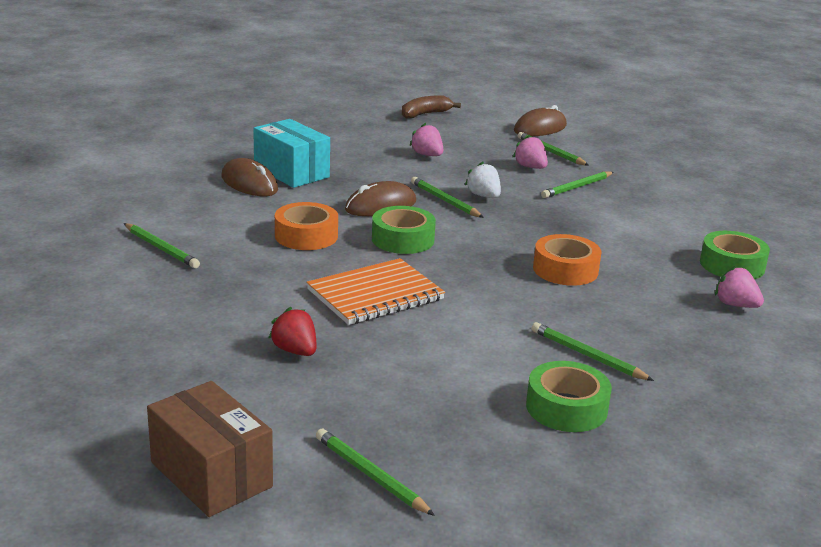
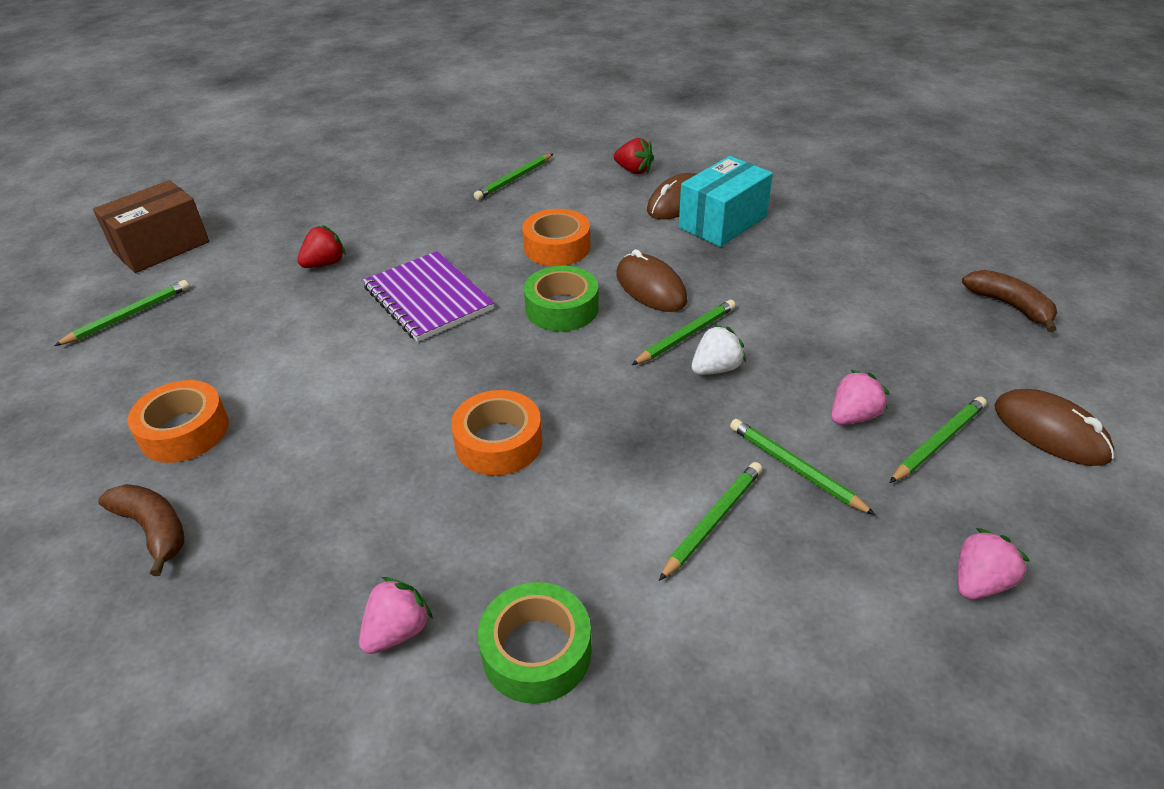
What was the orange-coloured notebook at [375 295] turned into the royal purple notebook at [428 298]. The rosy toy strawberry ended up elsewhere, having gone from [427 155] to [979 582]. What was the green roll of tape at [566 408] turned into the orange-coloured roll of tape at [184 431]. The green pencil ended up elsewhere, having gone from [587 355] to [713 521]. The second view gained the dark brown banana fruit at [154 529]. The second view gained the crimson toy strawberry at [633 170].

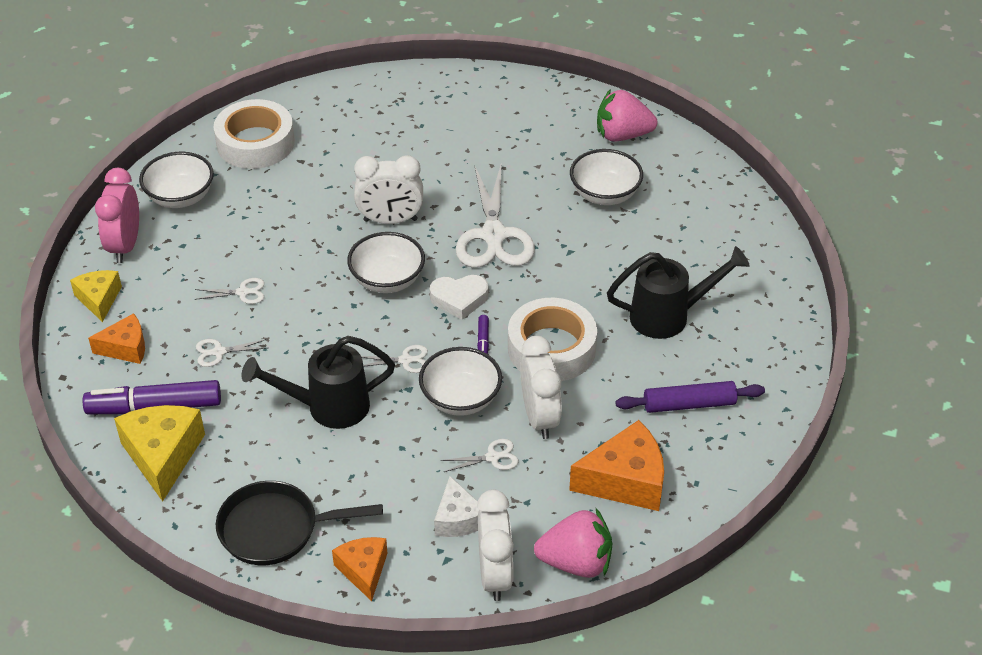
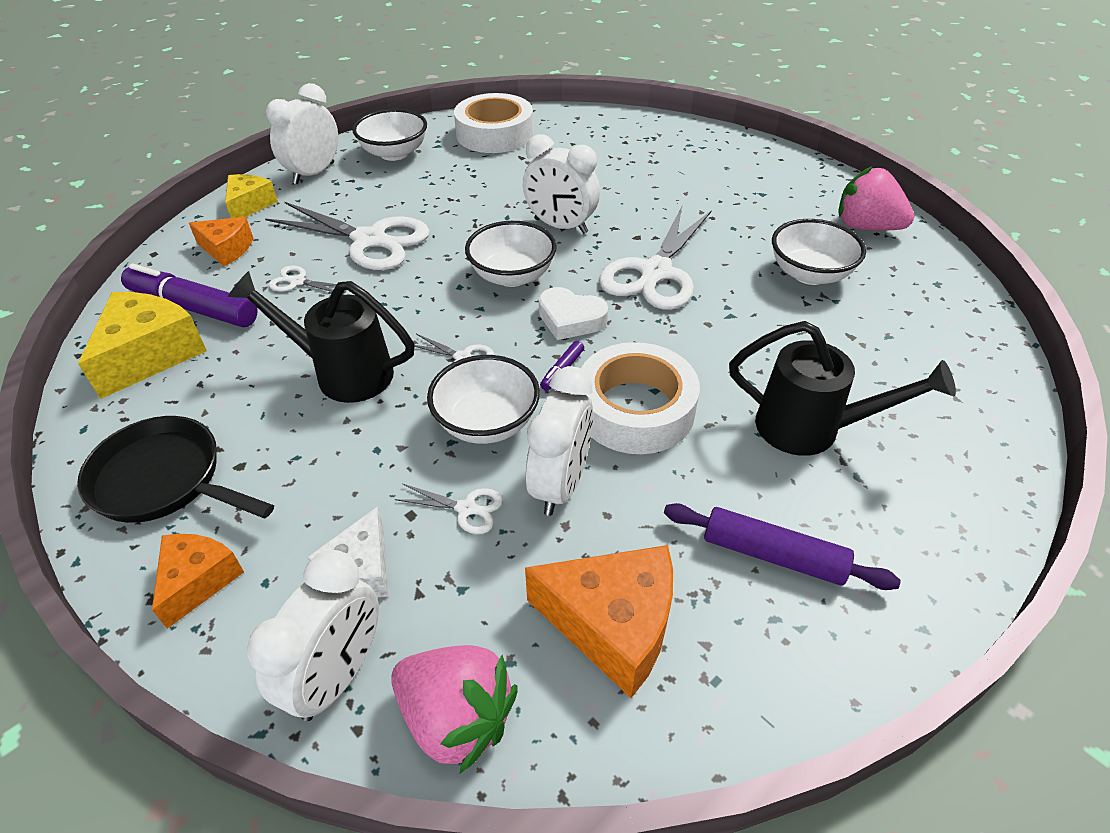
What was the rosy clock at [125 245] turned into the white clock at [314 173]. The size of the white scissors at [242 292] changed by a factor of 2.28.

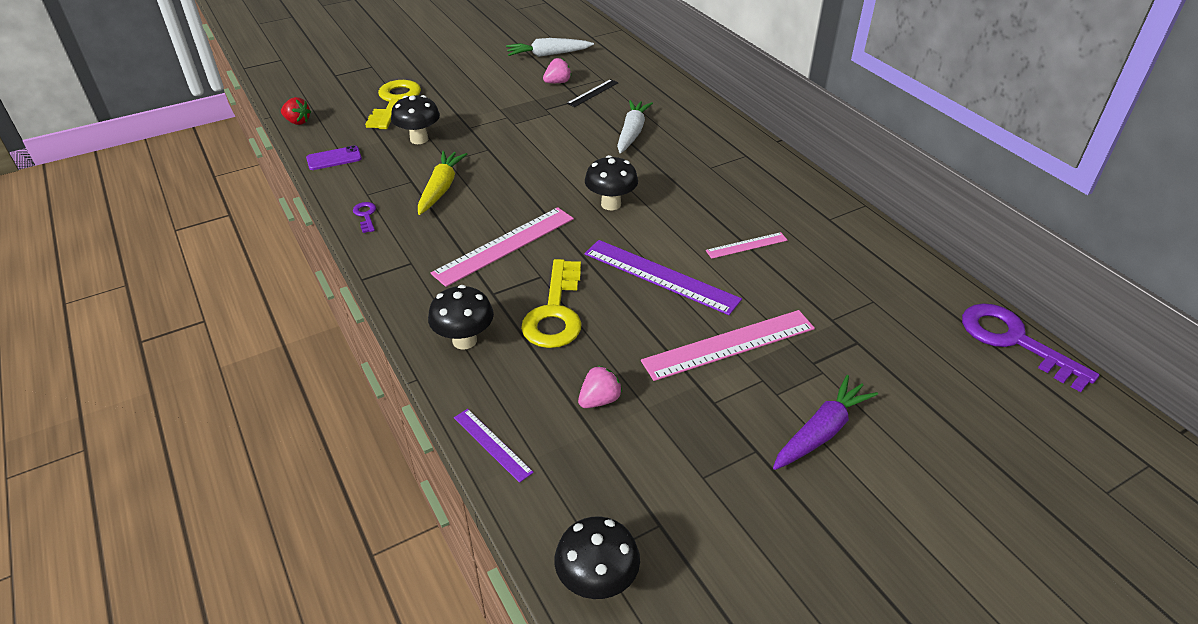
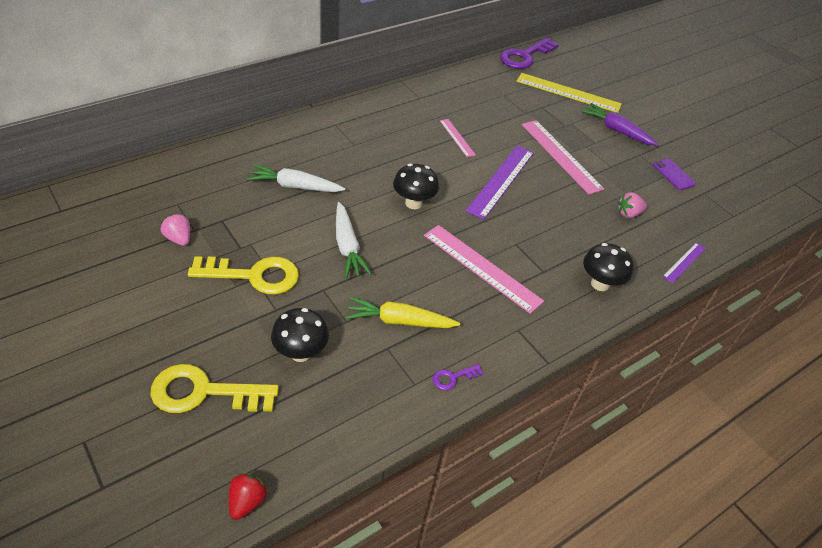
The royal purple mobile phone ended up elsewhere, having gone from [334 158] to [673 174]. The white root vegetable ended up elsewhere, having gone from [548 54] to [347 246]. The yellow latchkey ended up elsewhere, having gone from [555 312] to [253 275]. The second view lost the ebony fungus at [597 582]. The second view lost the ebony measuring stick at [592 93]. The rosy toy strawberry at [599 400] ended up facing another way, 60 degrees counterclockwise from before. The second view gained the yellow measuring stick at [568 93].

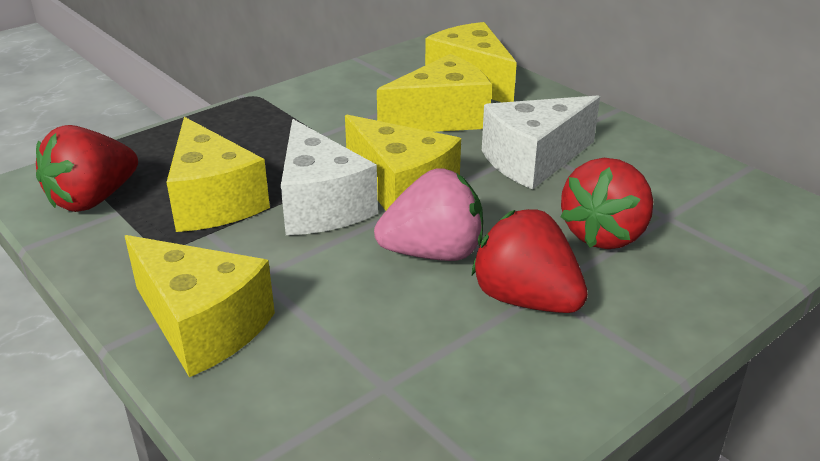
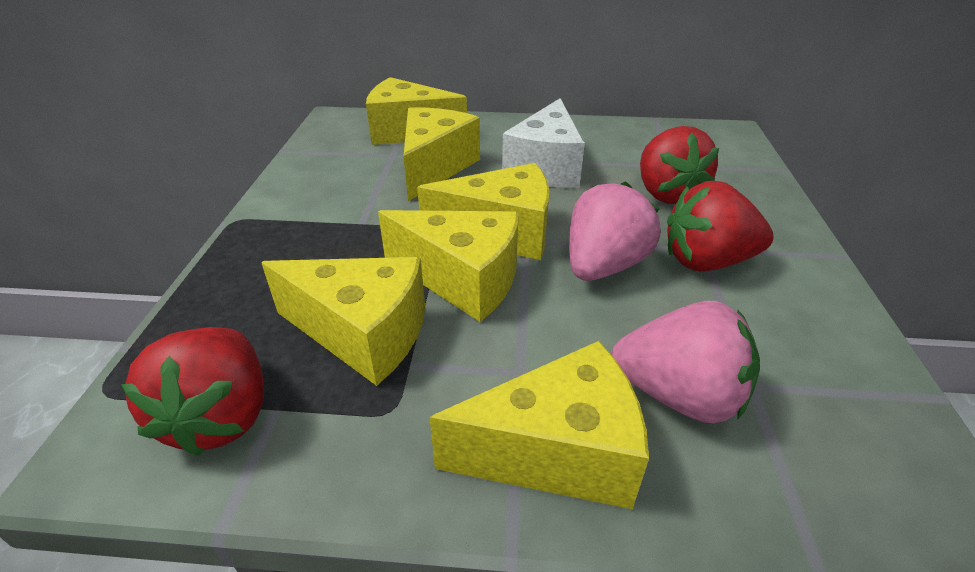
What was the white cheese wedge at [320 205] turned into the yellow cheese wedge at [463 280]. The second view gained the rosy toy strawberry at [679 395].

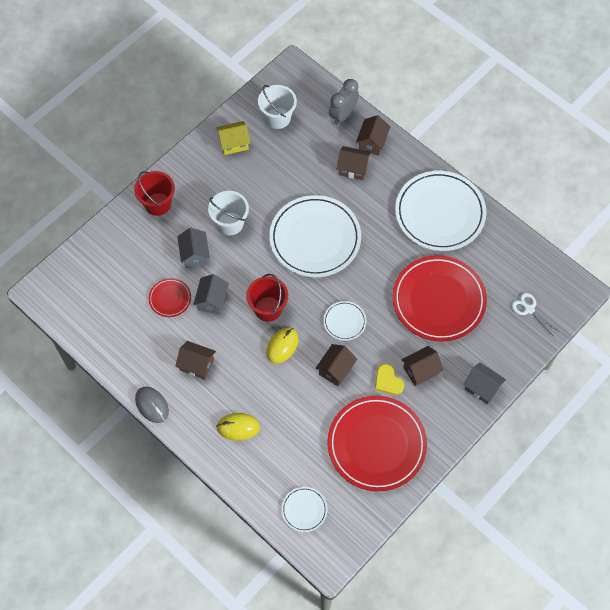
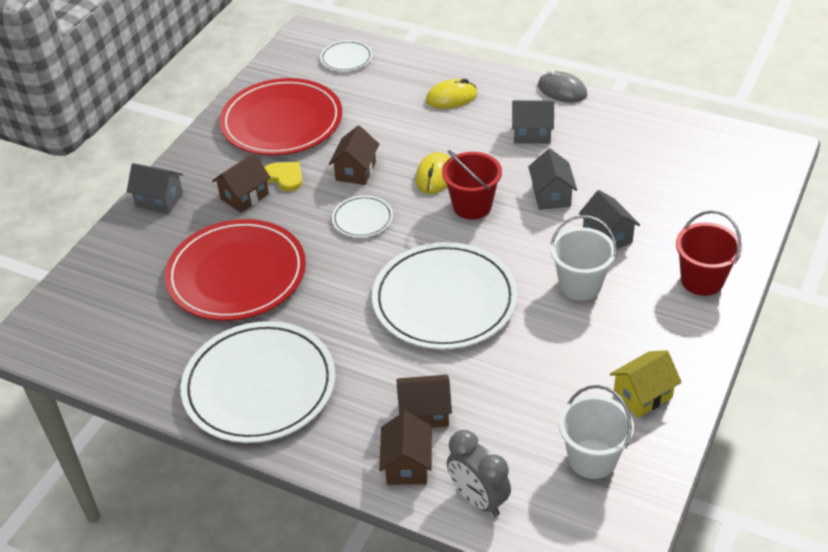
The second view lost the crimson plate at [170 298]. What was the dark brown cottage at [197 365] turned into the grey cottage at [532 134]. The grey clock at [343 115] ended up facing another way, 120 degrees clockwise from before. The second view lost the white scissors at [529 309].

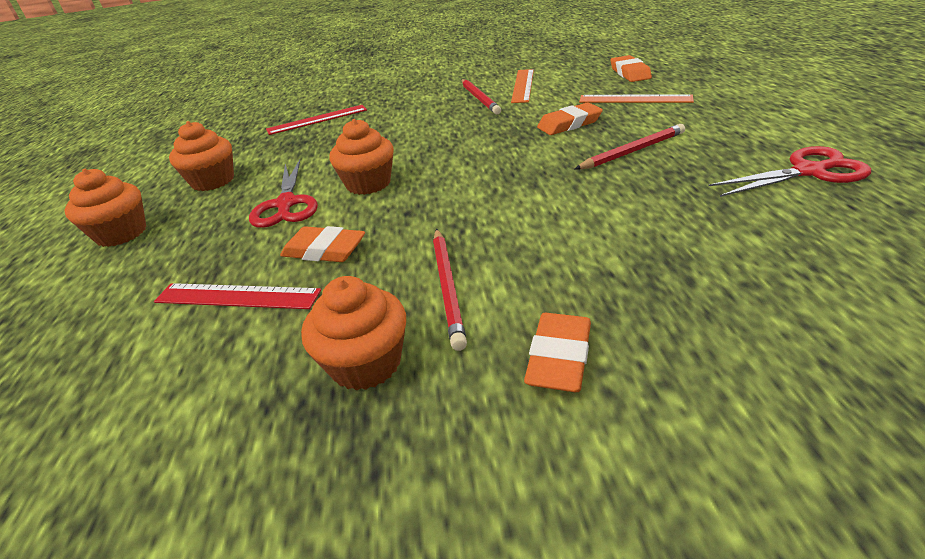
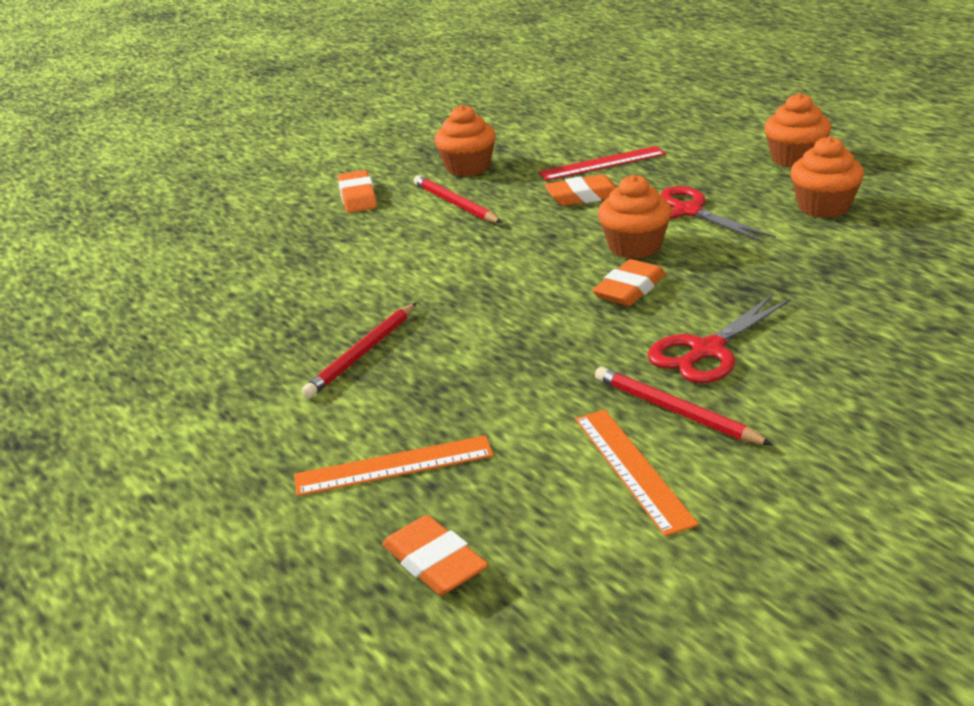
The second view lost the crimson measuring stick at [317 120]. The orange-coloured gum eraser ended up elsewhere, having gone from [569 124] to [629 289]. The crimson scissors ended up elsewhere, having gone from [809 171] to [707 351].

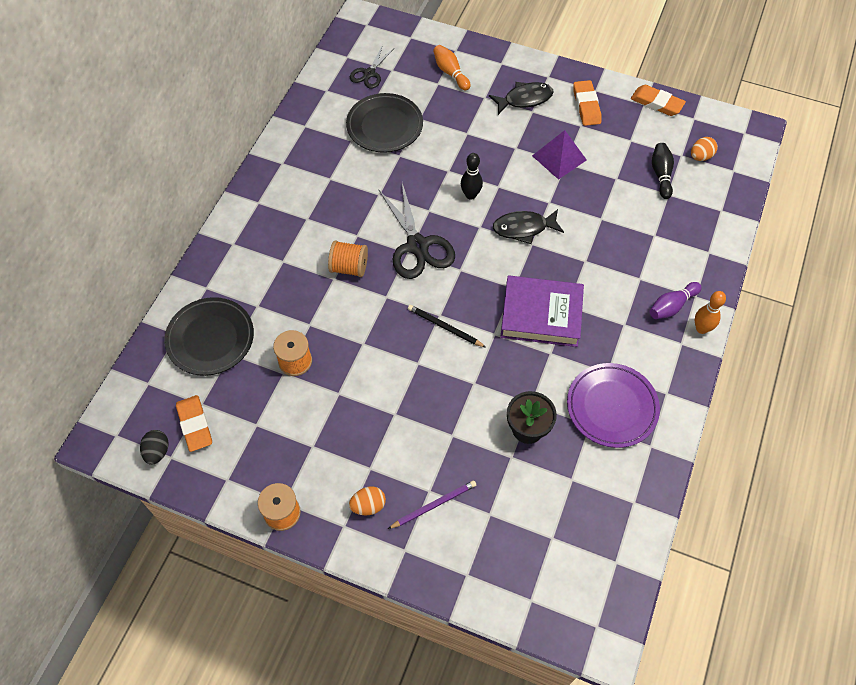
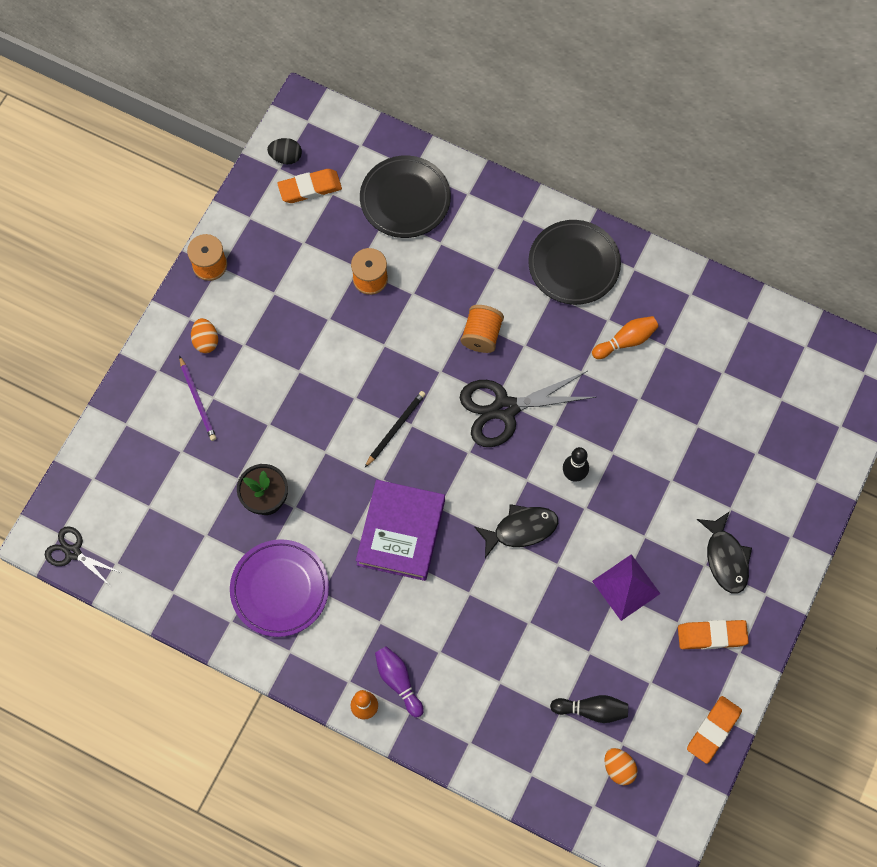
The ebony plate ended up elsewhere, having gone from [384 126] to [574 264]. The ebony scissors ended up elsewhere, having gone from [369 73] to [73 552]. The orange-coloured skittle ended up elsewhere, having gone from [450 73] to [626 341]. The ebony fish at [524 228] ended up facing another way, 75 degrees clockwise from before.

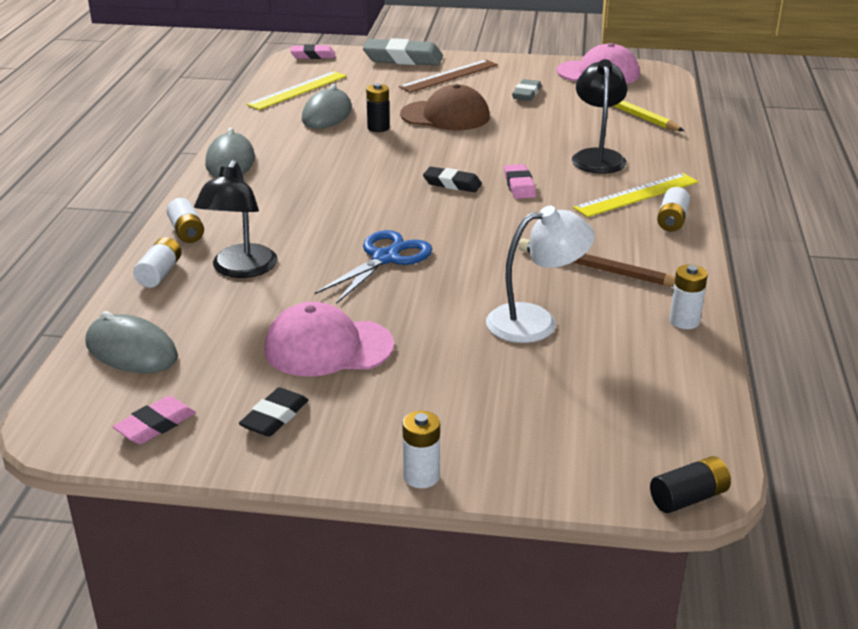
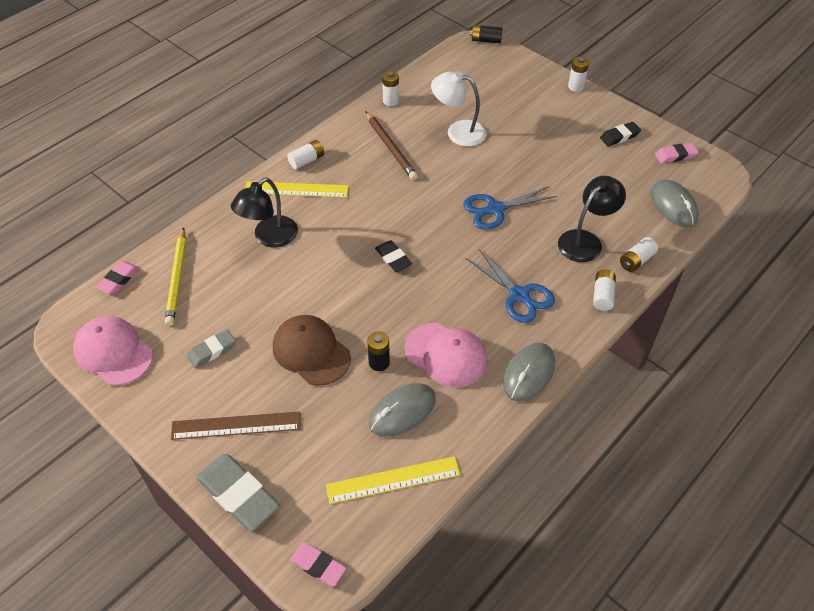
The rosy baseball cap ended up elsewhere, having gone from [328 347] to [446 355]. The rosy gum eraser ended up elsewhere, having gone from [519 185] to [119 280]. The second view gained the blue scissors at [519 295].

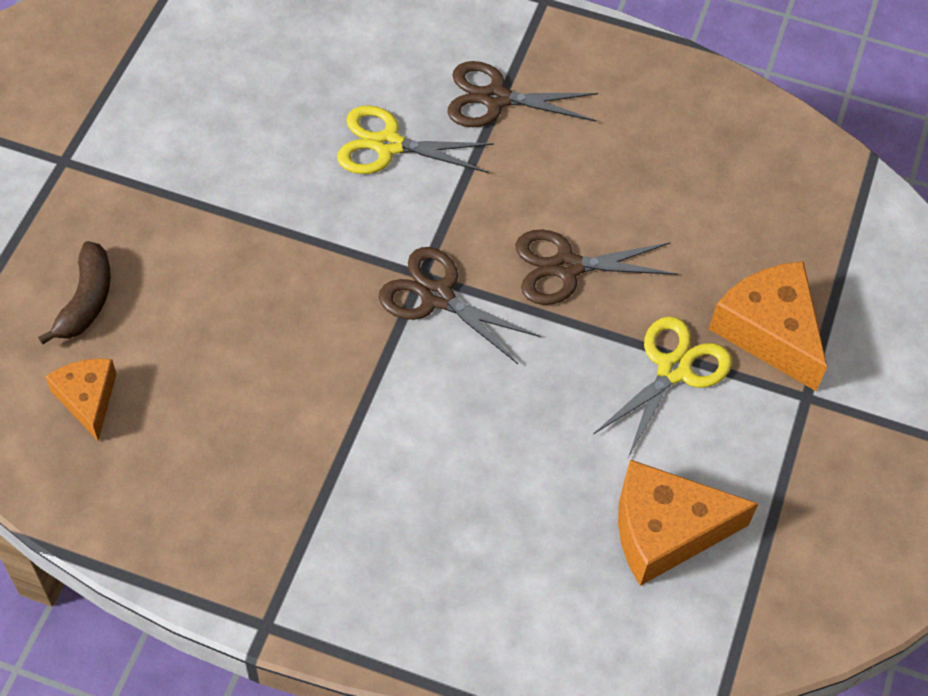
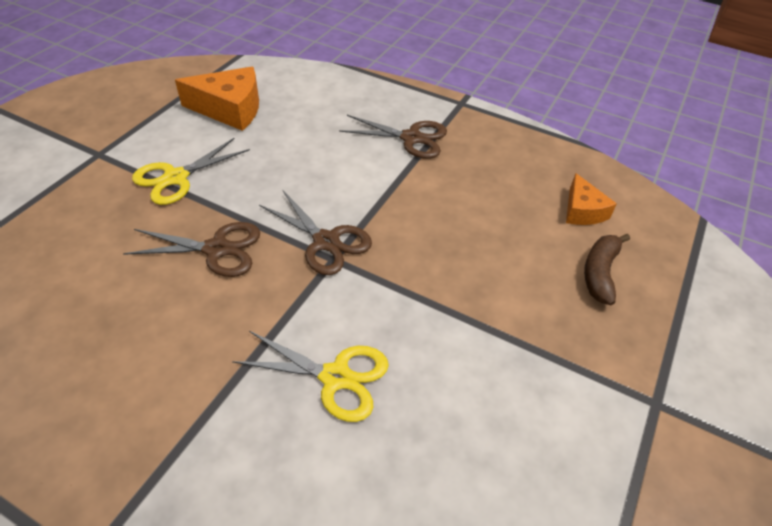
The dark brown scissors ended up elsewhere, having gone from [495 98] to [411 138]. The second view lost the orange-coloured cheese wedge at [769 331].

